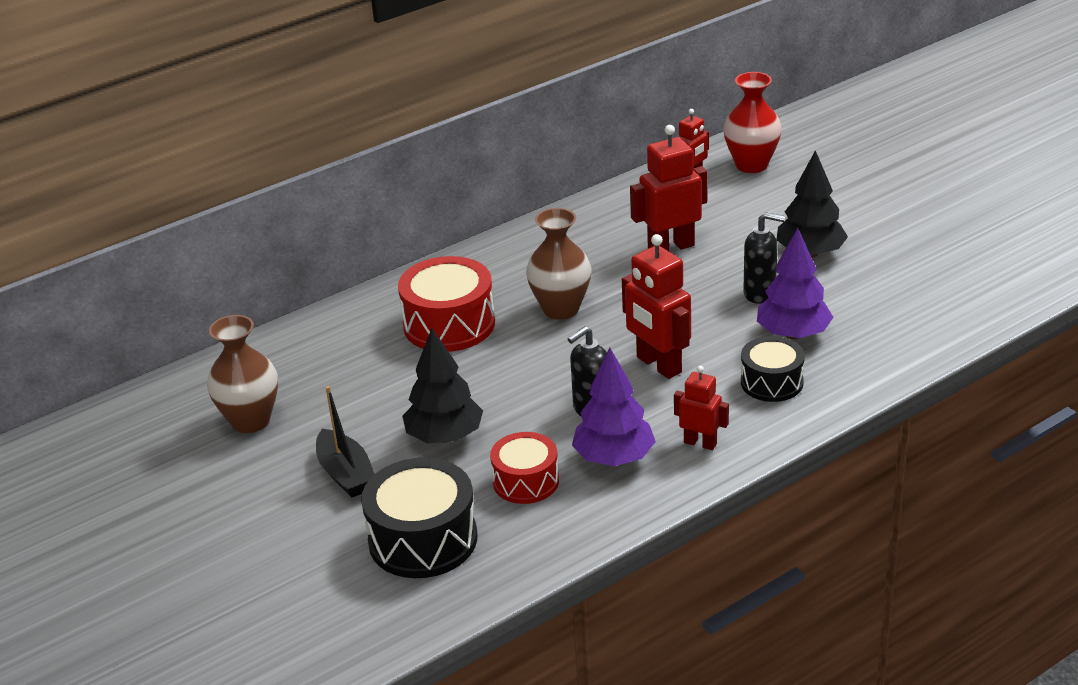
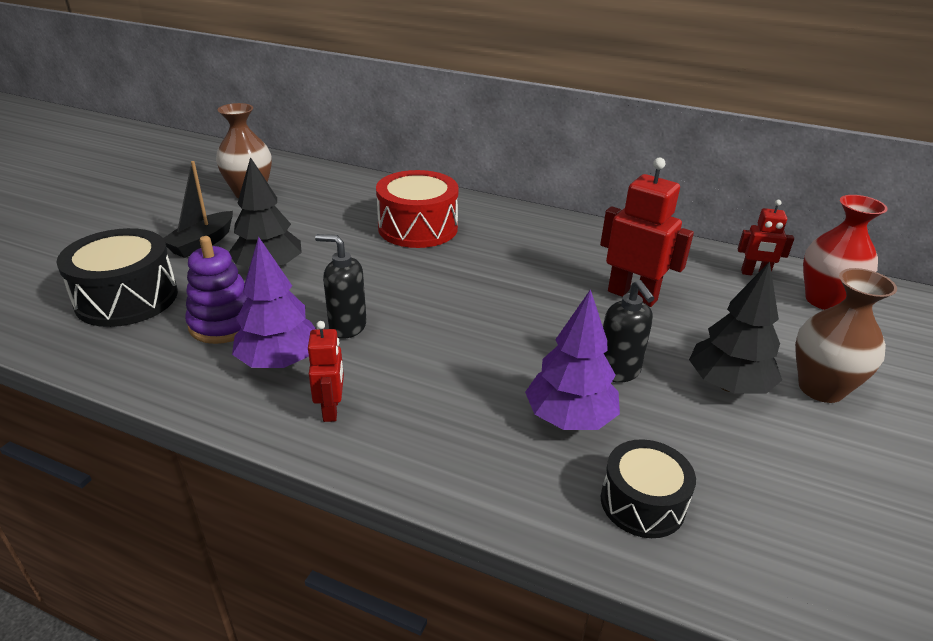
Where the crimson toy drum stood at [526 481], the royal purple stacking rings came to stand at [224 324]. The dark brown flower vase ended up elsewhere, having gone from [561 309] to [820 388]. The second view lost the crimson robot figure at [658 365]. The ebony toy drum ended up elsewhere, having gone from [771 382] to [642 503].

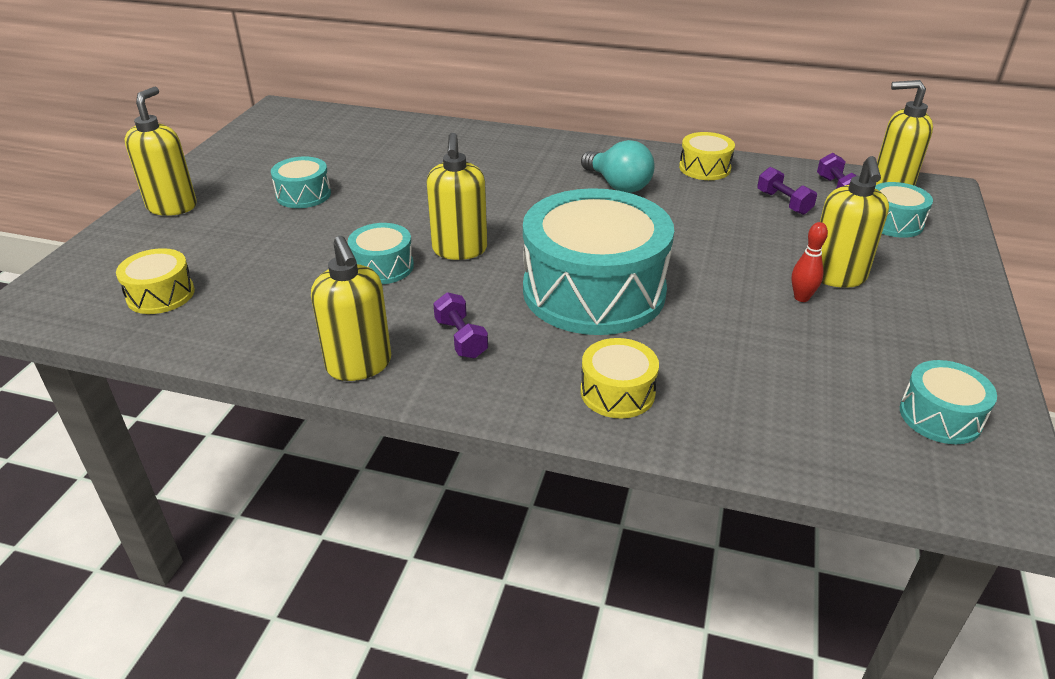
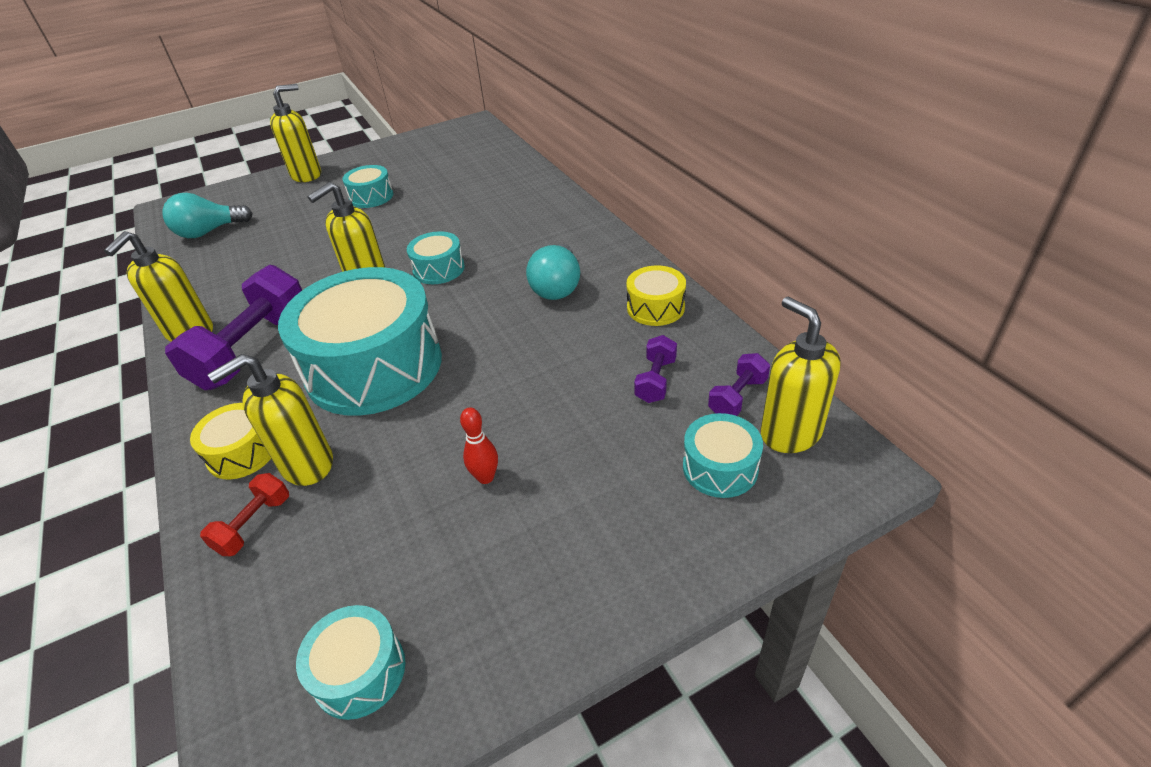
Where the yellow toy drum stood at [161 295], the turquoise bulb came to stand at [209 232]. The turquoise toy drum ended up elsewhere, having gone from [383 267] to [439 269]. The size of the royal purple hand weight at [461 338] changed by a factor of 2.11. The yellow pump bottle ended up elsewhere, having gone from [836 277] to [306 465]. The second view gained the crimson hand weight at [254 525].

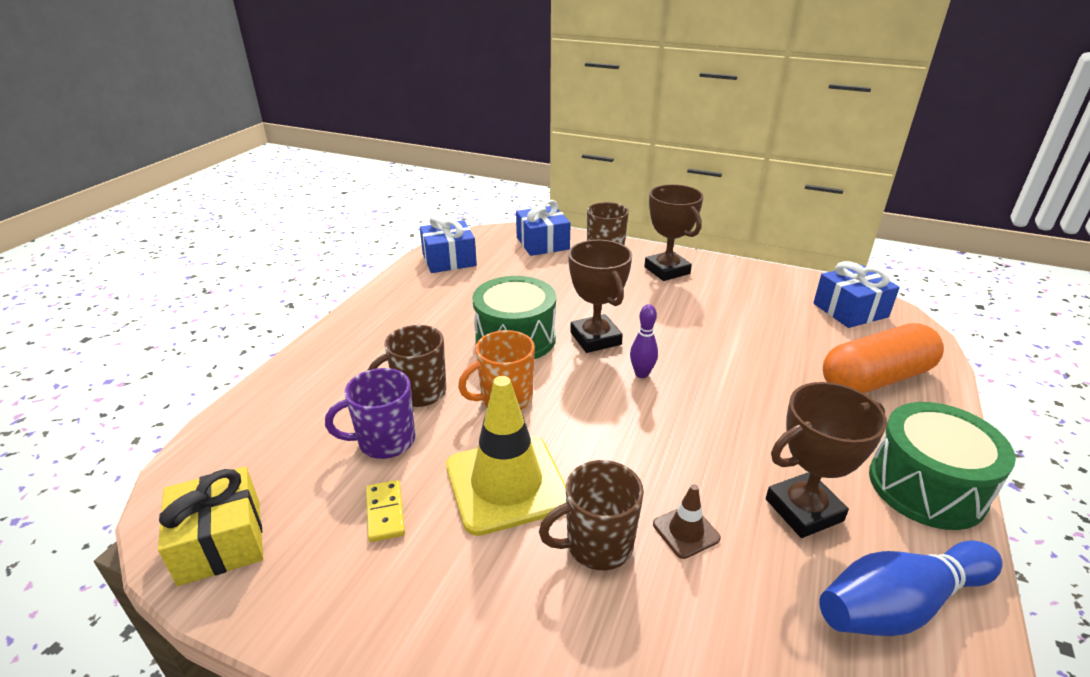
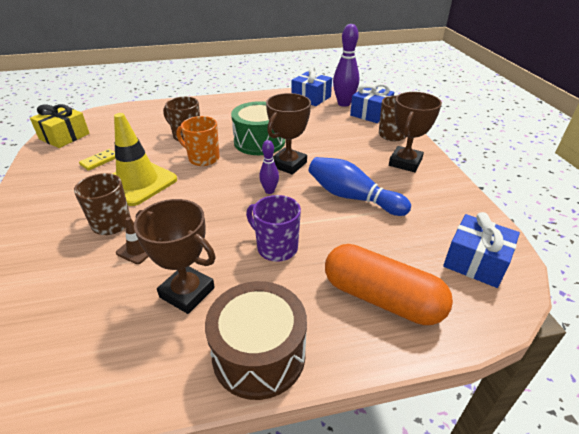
The royal purple tea mug ended up elsewhere, having gone from [385 441] to [276 247]. The blue skittle ended up elsewhere, having gone from [899 605] to [352 197]. What was the green toy drum at [926 486] turned into the dark brown toy drum at [259 354]. The second view gained the royal purple skittle at [344 103].

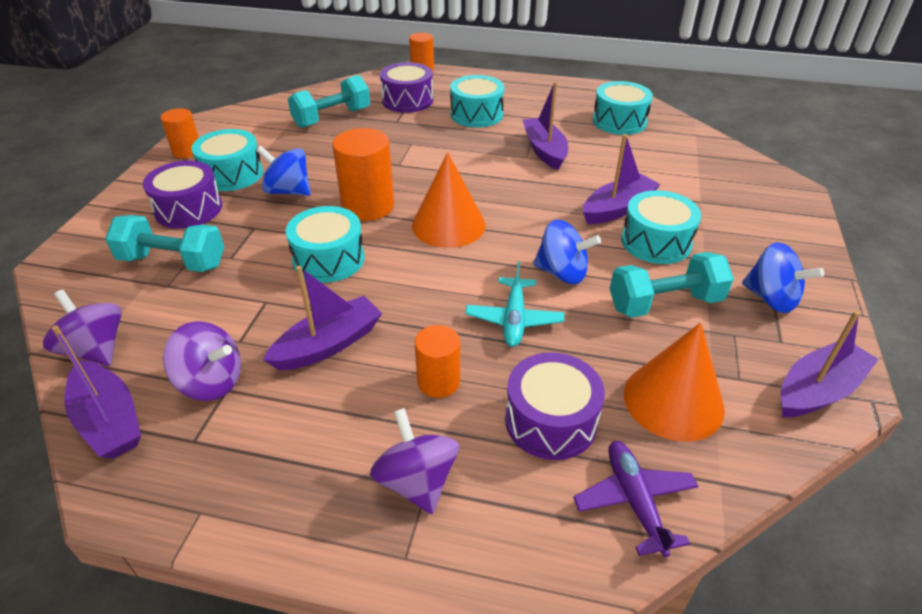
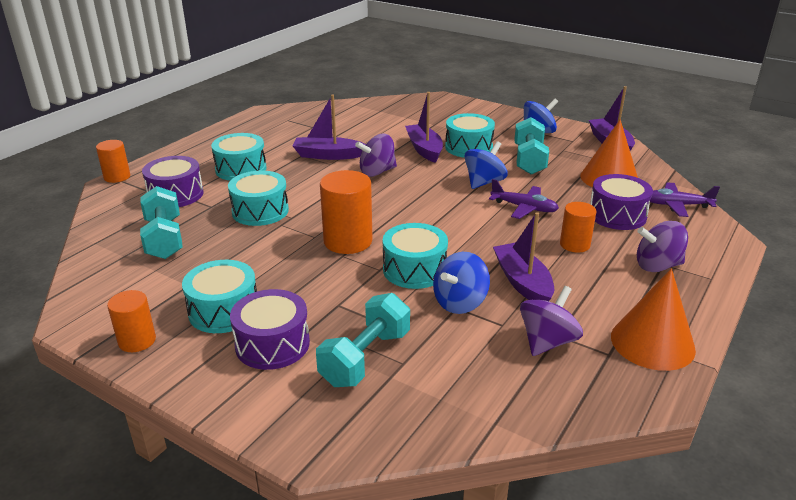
The royal purple whirligig ended up elsewhere, having gone from [95 350] to [377 172]. The second view lost the royal purple boat at [109 420]. The blue whirligig ended up elsewhere, having gone from [288 191] to [460 302]. The orange-coloured cone ended up elsewhere, having gone from [448 225] to [652 342]. What was the turquoise toy plane at [514 319] turned into the royal purple toy plane at [524 208]. The turquoise toy drum ended up elsewhere, having gone from [619 121] to [260 211].

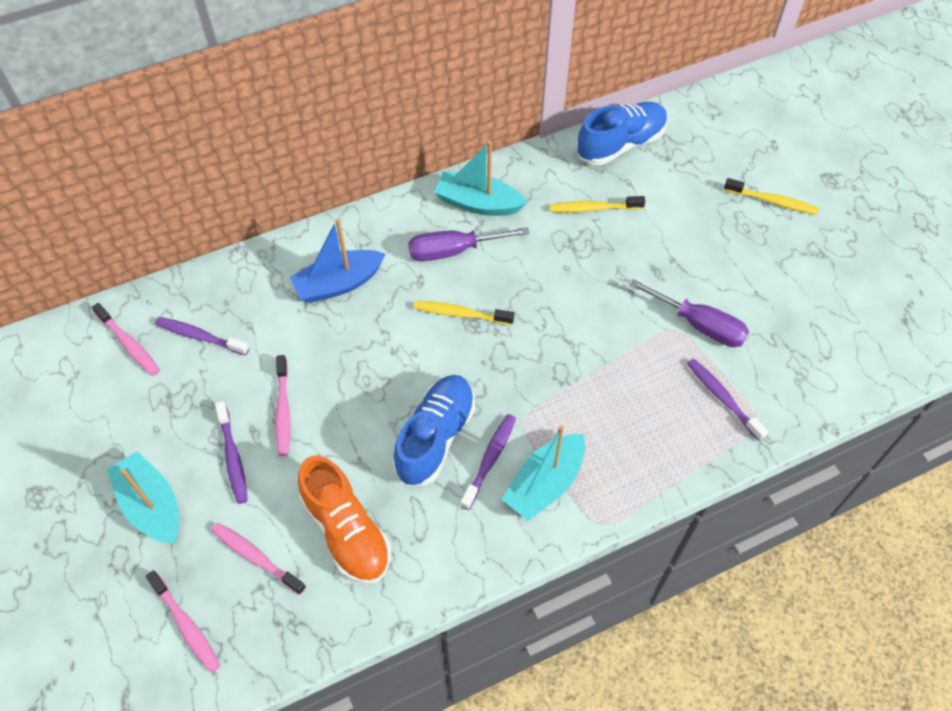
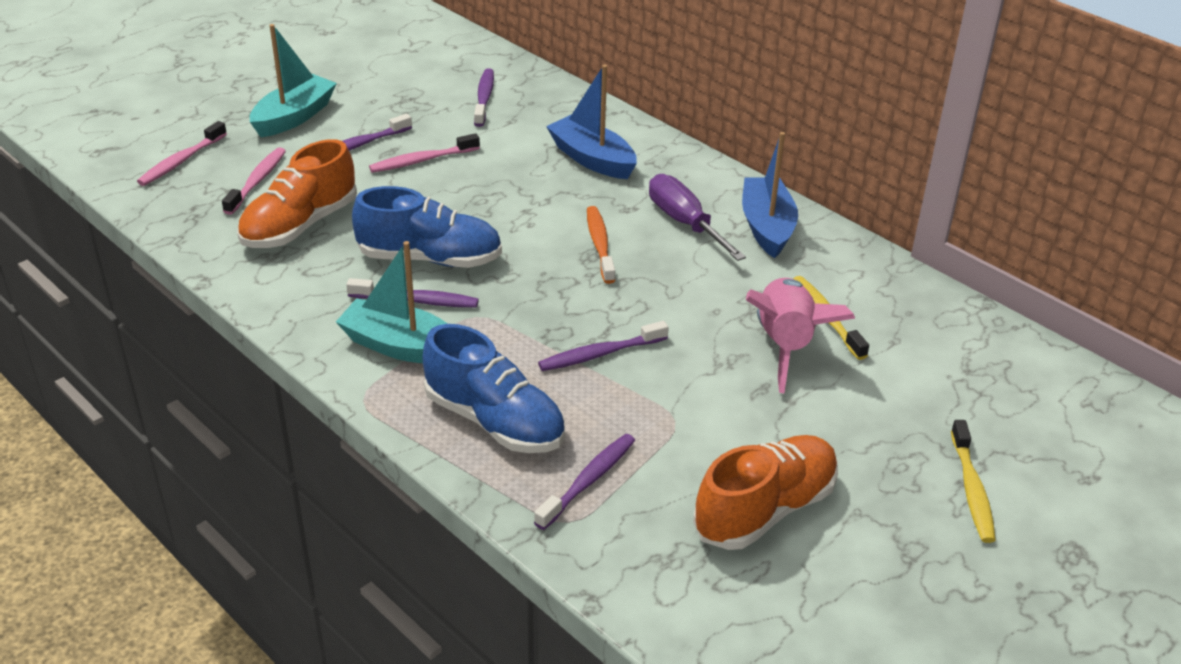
The second view lost the rosy dental brush at [129 344]. What was the yellow dental brush at [460 314] turned into the orange-coloured dental brush at [600 244]. What was the turquoise boat at [478 203] turned into the blue boat at [767 227]. The blue lace-up shoe ended up elsewhere, having gone from [620 144] to [495 421]. The second view lost the royal purple flat screwdriver at [699 325]. The second view gained the royal purple dental brush at [600 354]. The second view gained the orange-coloured lace-up shoe at [765 510]. The second view gained the rosy rocket at [784 345].

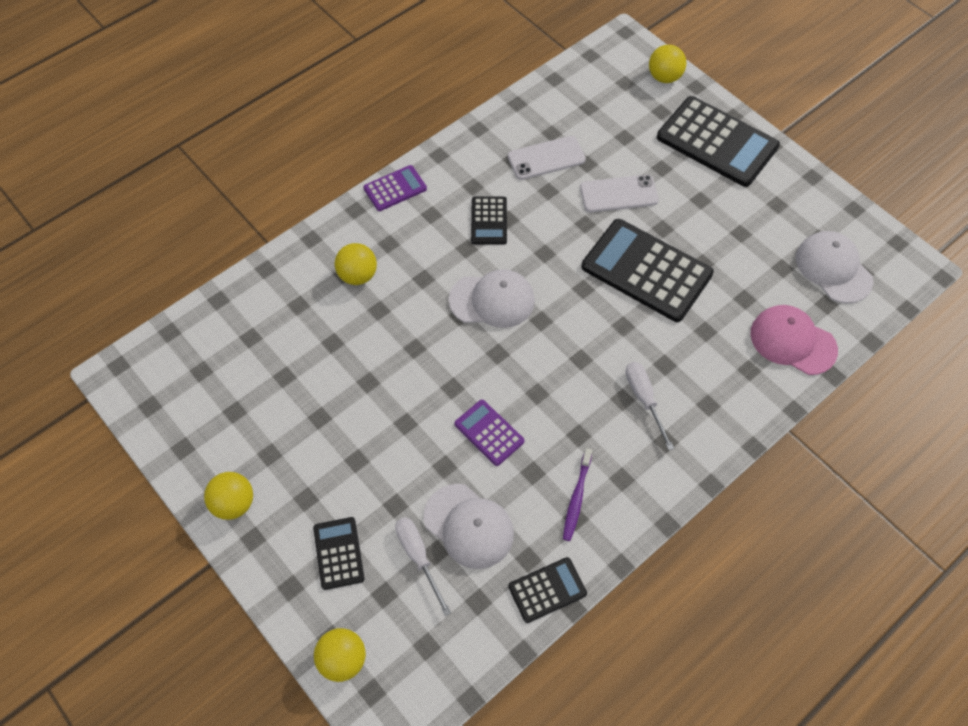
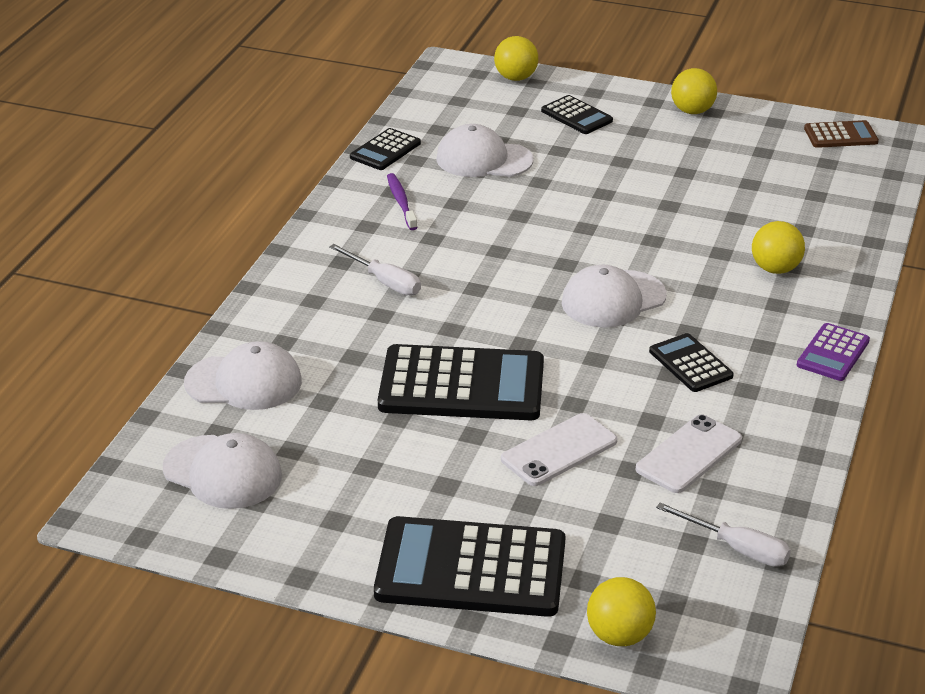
The white flat screwdriver ended up elsewhere, having gone from [418 557] to [737 548]. The second view lost the royal purple adding machine at [489 433]. What was the rosy baseball cap at [792 341] turned into the white baseball cap at [244 382]. The second view gained the dark brown adding machine at [840 135].

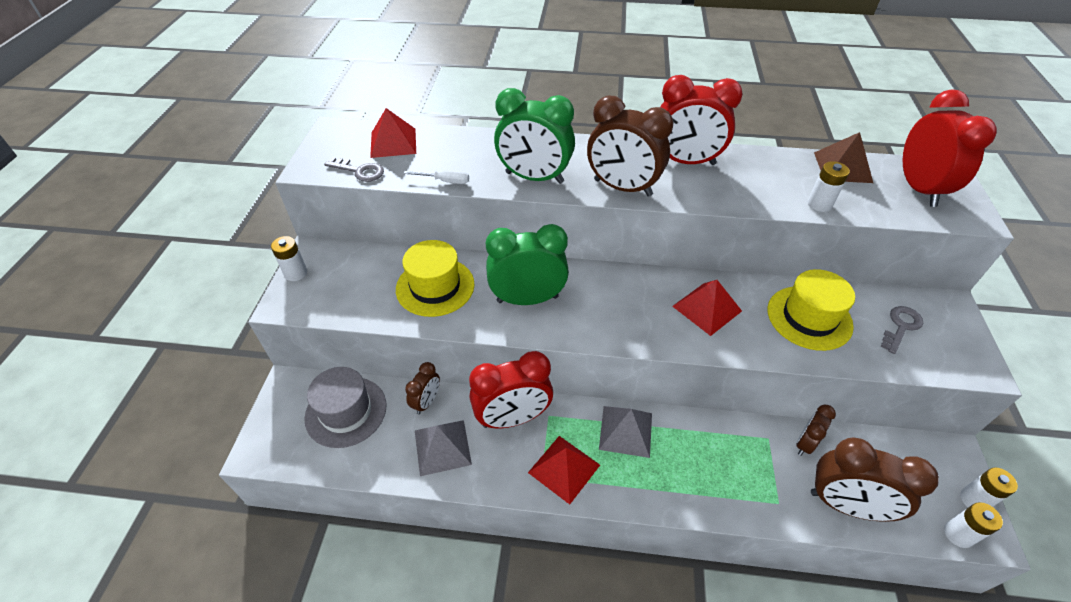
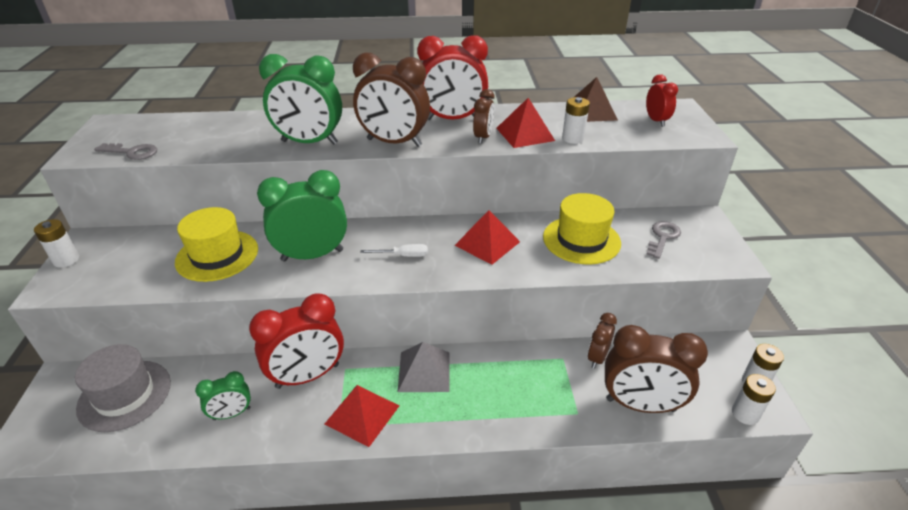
The crimson solid pyramid ended up elsewhere, having gone from [393 142] to [525 134]. The white flat screwdriver ended up elsewhere, having gone from [445 181] to [403 256]. The dark brown clock ended up elsewhere, having gone from [426 402] to [483 137]. Where the grey solid pyramid stood at [442 447], the green clock came to stand at [232 414]. The size of the crimson clock at [918 189] changed by a factor of 0.53.

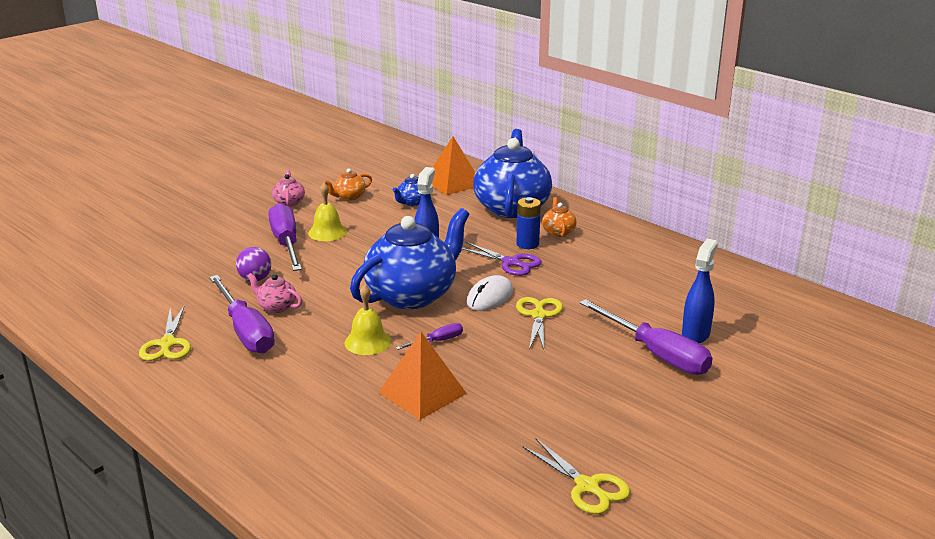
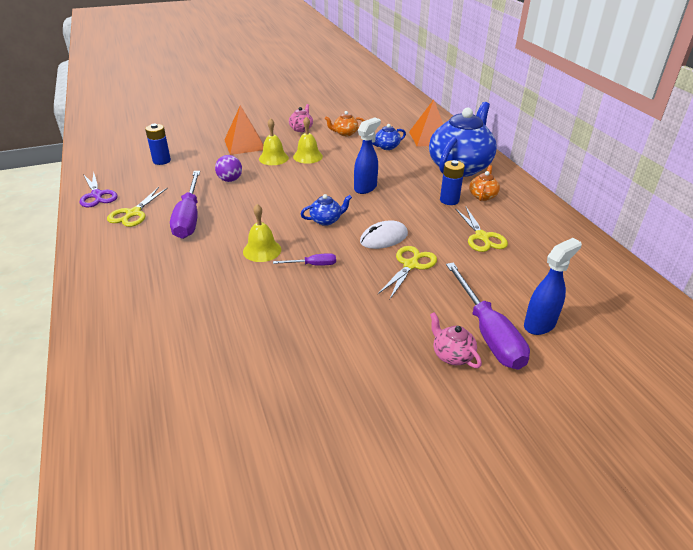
The rosy teapot ended up elsewhere, having gone from [276 307] to [452 355]. Where the royal purple flat screwdriver stood at [286 243], the yellow school bell came to stand at [273 158]. The size of the blue teapot at [412 295] changed by a factor of 0.42. The orange-coloured solid pyramid ended up elsewhere, having gone from [422 393] to [244 144]. The royal purple scissors ended up elsewhere, having gone from [511 263] to [97 195]. The yellow scissors ended up elsewhere, having gone from [587 486] to [482 237]. The second view gained the blue battery at [161 161].

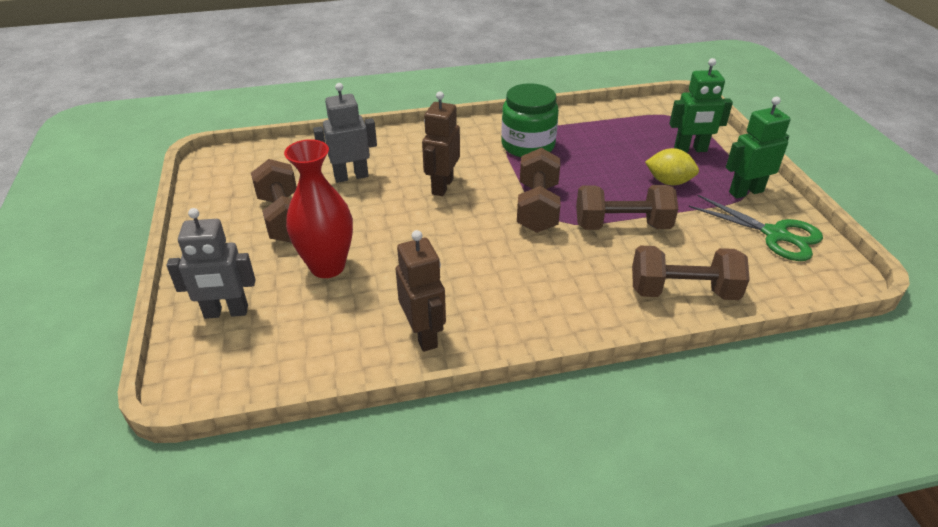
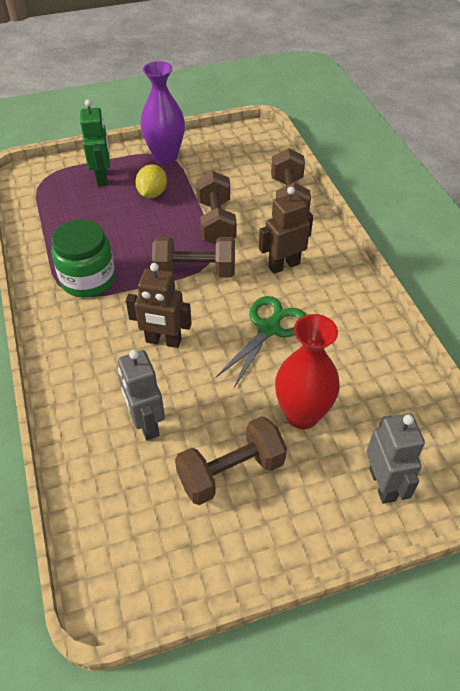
The dark brown robot figure ended up elsewhere, having gone from [424 335] to [283 265]. The green scissors ended up elsewhere, having gone from [776 235] to [269 328]. Where the green robot figure stood at [745 192], the royal purple flower vase came to stand at [165 157].

